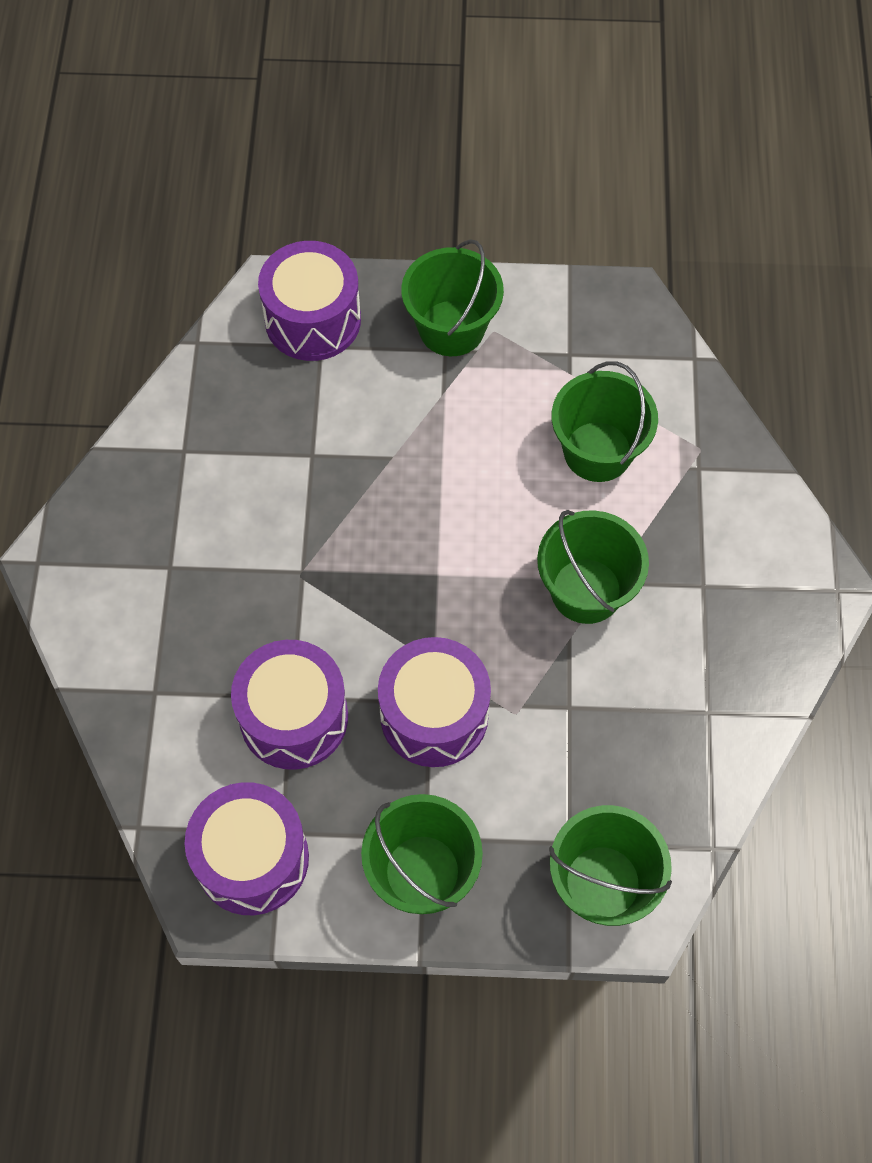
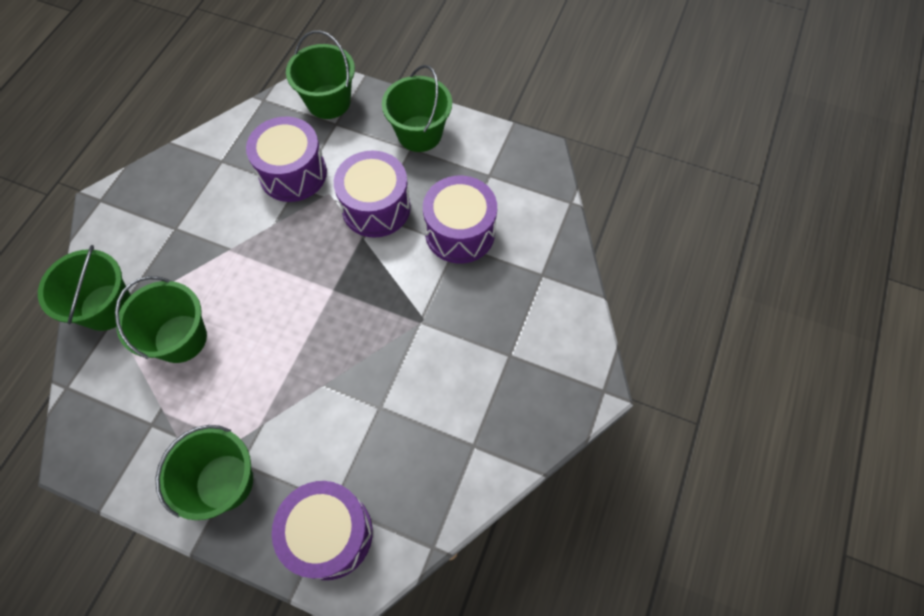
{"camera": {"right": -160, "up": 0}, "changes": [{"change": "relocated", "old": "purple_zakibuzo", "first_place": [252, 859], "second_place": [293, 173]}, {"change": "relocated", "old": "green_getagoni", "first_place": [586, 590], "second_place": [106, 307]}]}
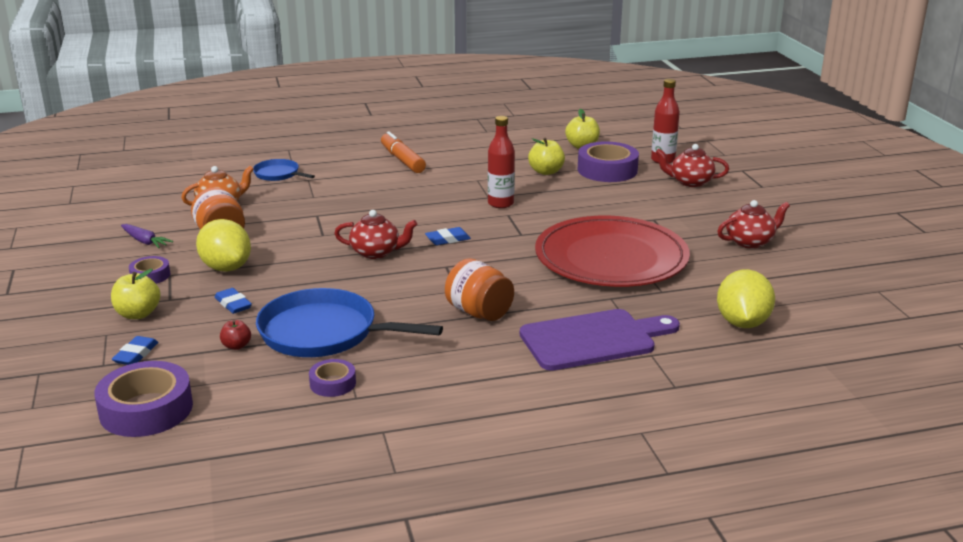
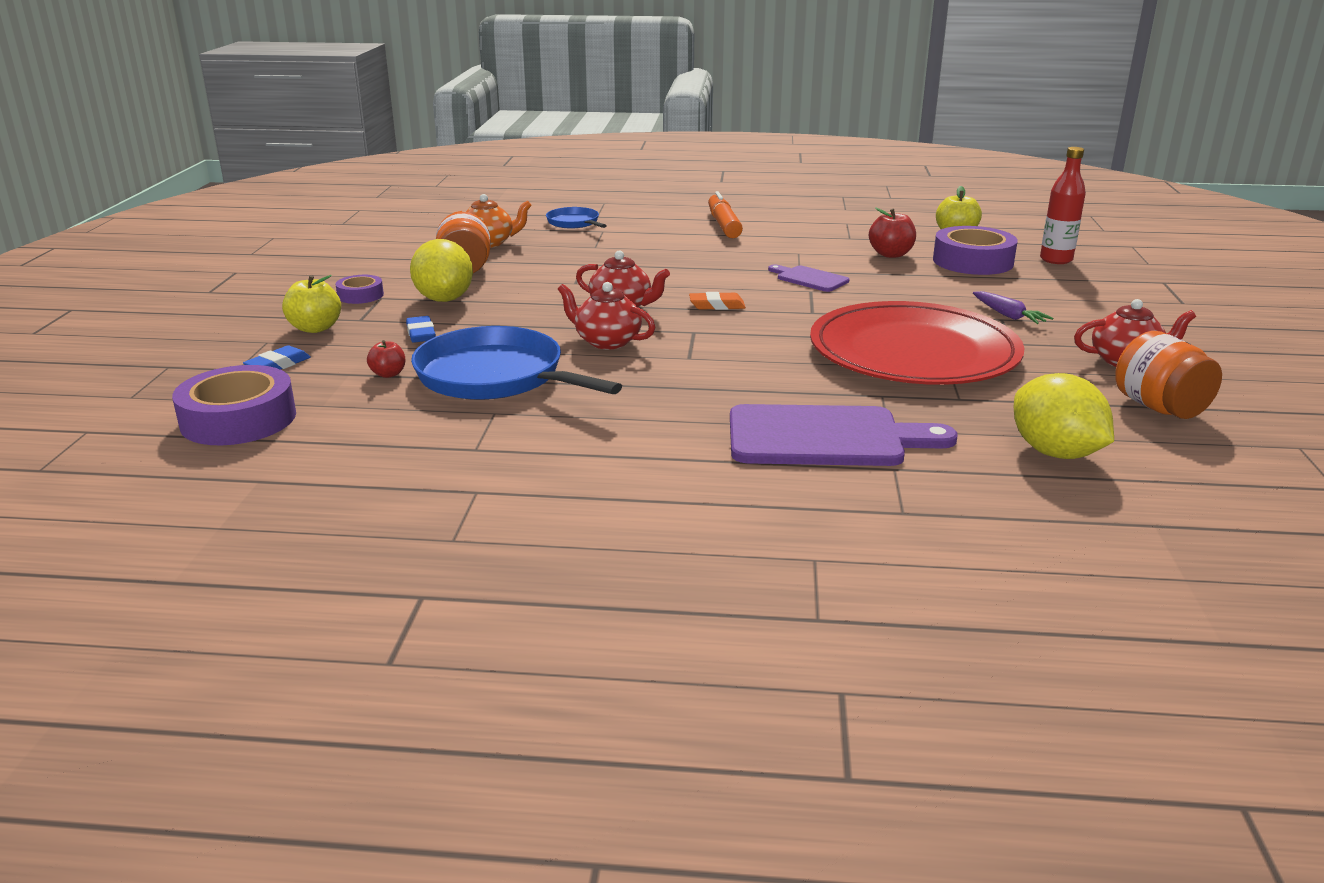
{"camera": {"right": 20, "up": 0}, "changes": [{"change": "missing", "old": "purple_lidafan", "first_place": [333, 383]}, {"change": "relocated", "old": "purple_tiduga", "first_place": [145, 241], "second_place": [1008, 315]}, {"change": "relocated", "old": "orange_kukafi", "first_place": [479, 312], "second_place": [1159, 408]}, {"change": "relocated", "old": "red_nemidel", "first_place": [690, 182], "second_place": [607, 341]}, {"change": "exchanged", "old": "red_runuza", "new": "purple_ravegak", "first_place": [500, 203], "second_place": [809, 279]}, {"change": "colour", "old": "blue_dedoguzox", "new": "orange_dedoguzox", "first_place": [448, 239], "second_place": [717, 305]}, {"change": "colour", "old": "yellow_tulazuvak", "new": "red_tulazuvak", "first_place": [546, 172], "second_place": [891, 254]}, {"change": "spun", "old": "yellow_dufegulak", "first_place": [742, 323], "second_place": [1055, 453], "degrees": -60}]}
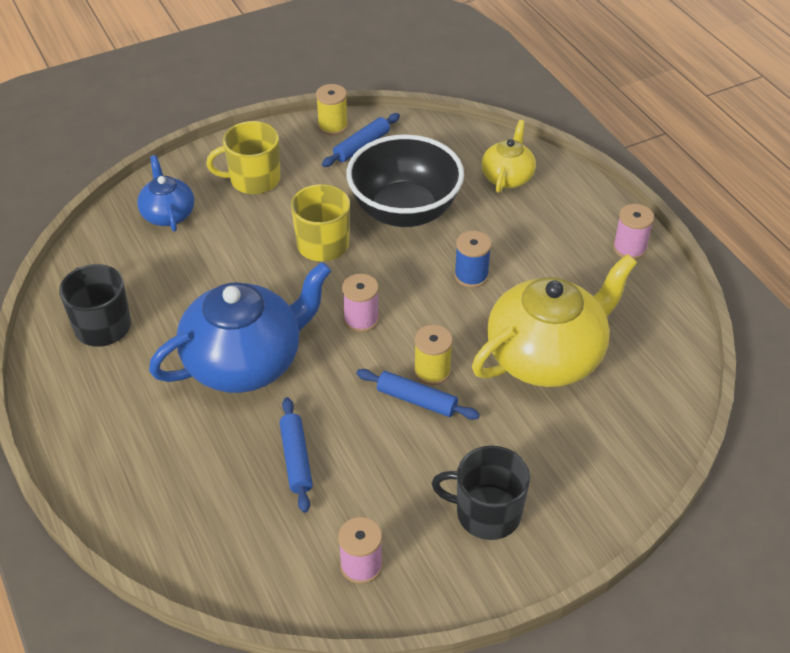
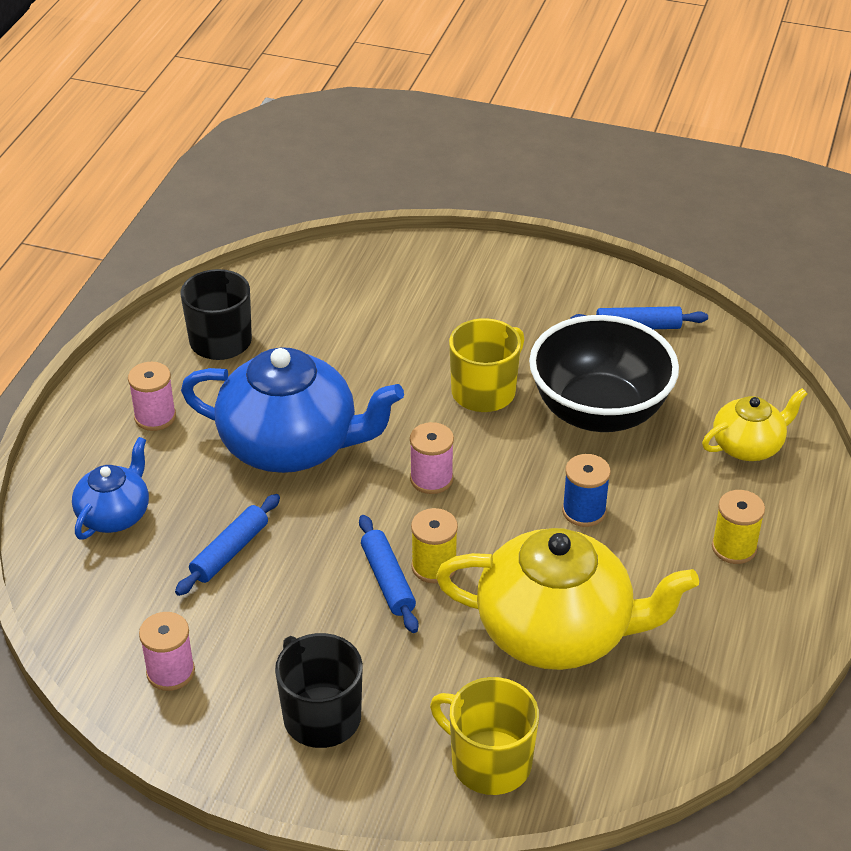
{"camera": {"right": 45, "up": -5}, "changes": [{"change": "relocated", "old": "blue_nemidel", "first_place": [168, 214], "second_place": [115, 515]}, {"change": "relocated", "old": "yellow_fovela", "first_place": [254, 179], "second_place": [489, 762]}, {"change": "relocated", "old": "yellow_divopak", "first_place": [333, 126], "second_place": [734, 548]}, {"change": "relocated", "old": "pink_divopak", "first_place": [629, 248], "second_place": [155, 417]}]}
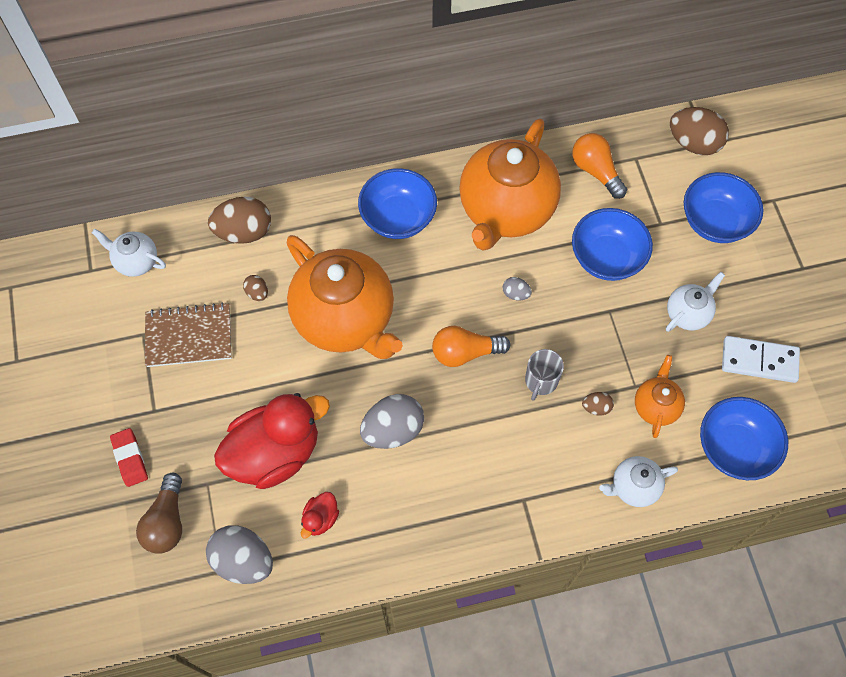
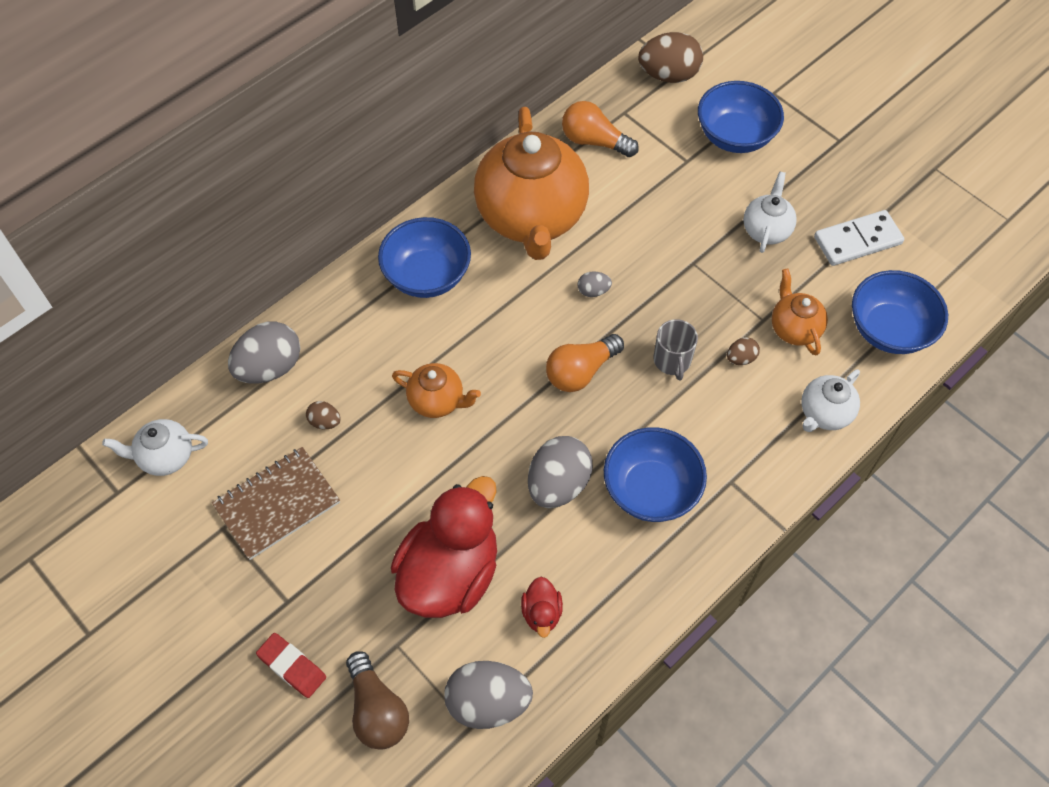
{"camera": {"right": -30, "up": -5}, "changes": [{"change": "relocated", "old": "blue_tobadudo", "first_place": [606, 258], "second_place": [651, 490]}, {"change": "colour", "old": "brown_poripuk", "new": "grey_poripuk", "first_place": [244, 232], "second_place": [270, 367]}, {"change": "size", "old": "orange_nemidel", "first_place": [345, 319], "second_place": [437, 401], "factor": 0.46}]}
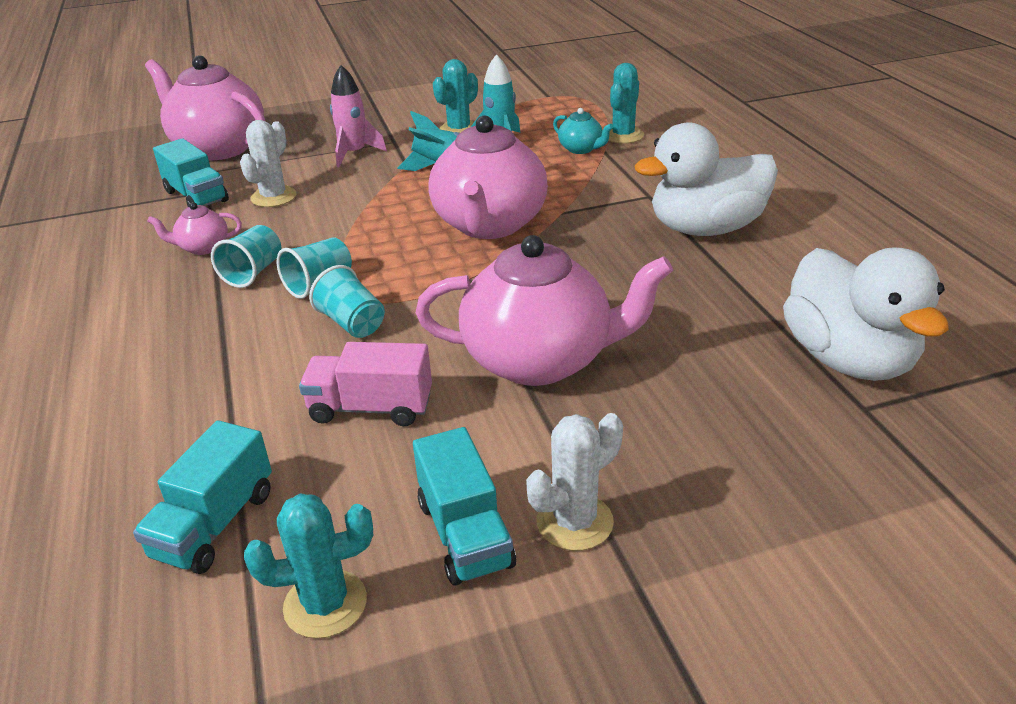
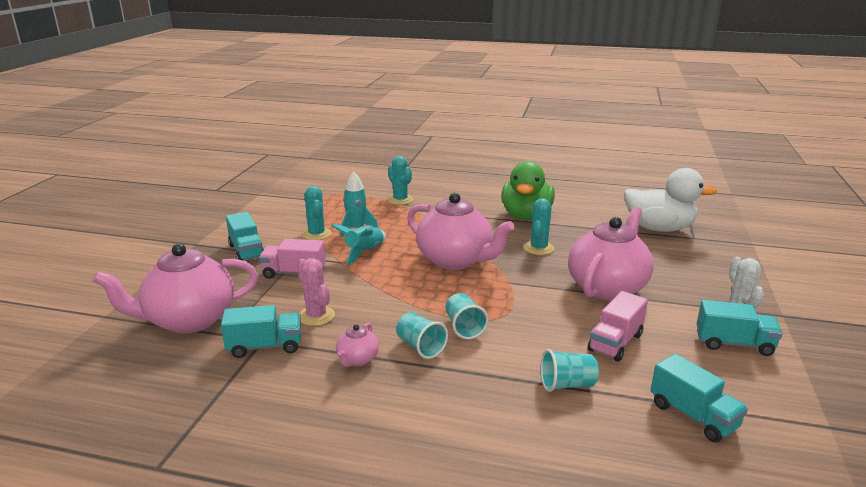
{"camera": {"right": -60, "up": -10}, "changes": [{"change": "missing", "old": "turquoise_nemidel", "first_place": [581, 149]}, {"change": "appeared", "new": "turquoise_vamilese", "second_place": [246, 251]}, {"change": "relocated", "old": "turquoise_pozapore", "first_place": [325, 604], "second_place": [538, 248]}, {"change": "relocated", "old": "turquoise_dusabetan", "first_place": [352, 323], "second_place": [567, 385]}, {"change": "exchanged", "old": "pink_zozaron", "new": "pink_vamilese", "first_place": [354, 154], "second_place": [294, 273]}, {"change": "colour", "old": "white_pozapore", "new": "pink_pozapore", "first_place": [273, 197], "second_place": [316, 316]}, {"change": "colour", "old": "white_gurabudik", "new": "green_gurabudik", "first_place": [706, 229], "second_place": [526, 216]}]}
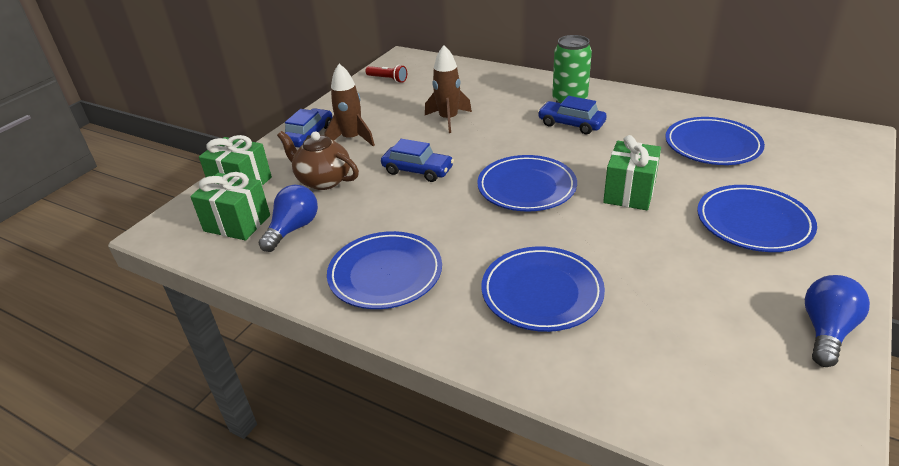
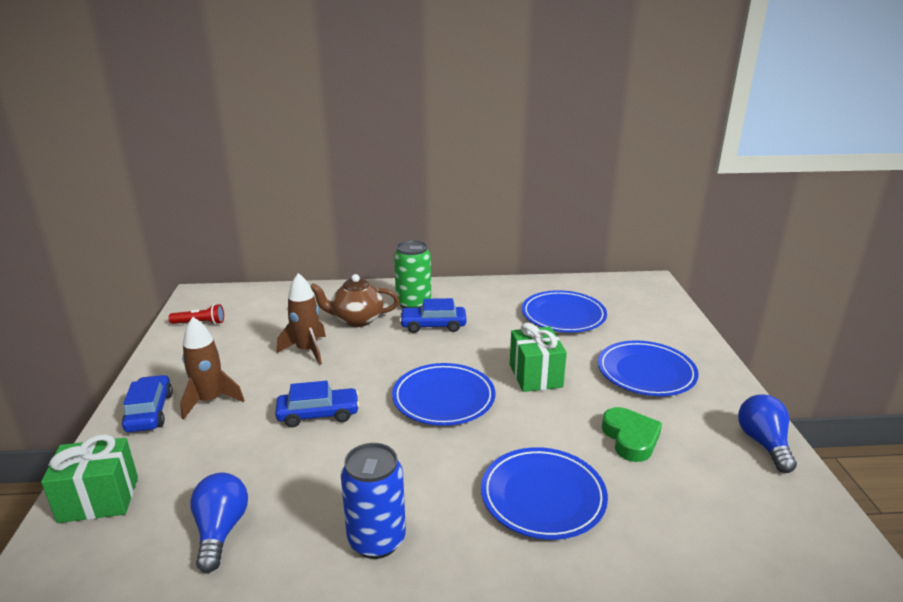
{"camera": {"right": -35, "up": -10}, "changes": [{"change": "missing", "old": "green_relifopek", "first_place": [237, 223]}, {"change": "appeared", "new": "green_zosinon", "second_place": [630, 438]}, {"change": "relocated", "old": "brown_nemidel", "first_place": [323, 180], "second_place": [357, 320]}, {"change": "exchanged", "old": "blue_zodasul", "new": "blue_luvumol", "first_place": [385, 274], "second_place": [376, 540]}]}
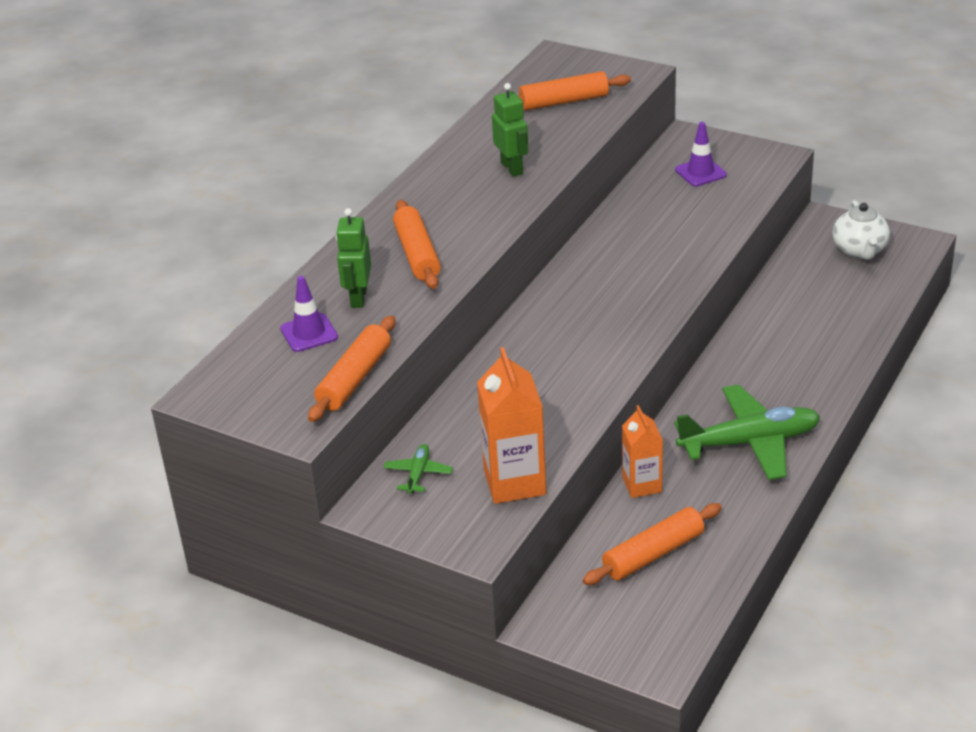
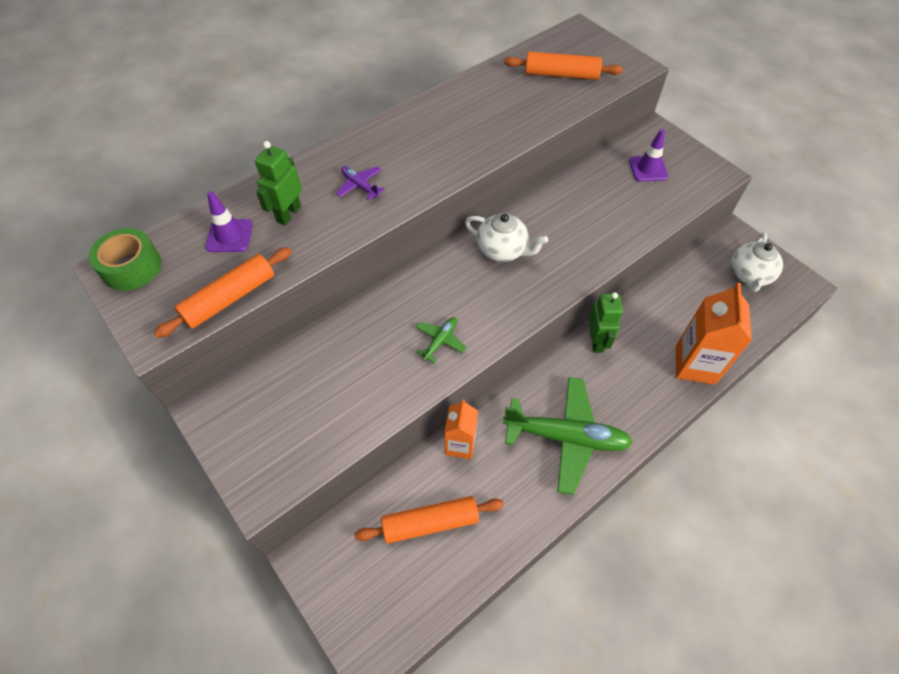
{"camera": {"right": 20, "up": 20}, "changes": [{"change": "appeared", "new": "green_lidafan", "second_place": [132, 267]}, {"change": "appeared", "new": "white_nemidel", "second_place": [502, 250]}, {"change": "relocated", "old": "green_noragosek", "first_place": [418, 474], "second_place": [440, 341]}, {"change": "relocated", "old": "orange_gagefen", "first_place": [514, 482], "second_place": [695, 364]}, {"change": "relocated", "old": "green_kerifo", "first_place": [512, 168], "second_place": [596, 341]}, {"change": "exchanged", "old": "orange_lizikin", "new": "purple_noragosek", "first_place": [417, 254], "second_place": [360, 186]}]}
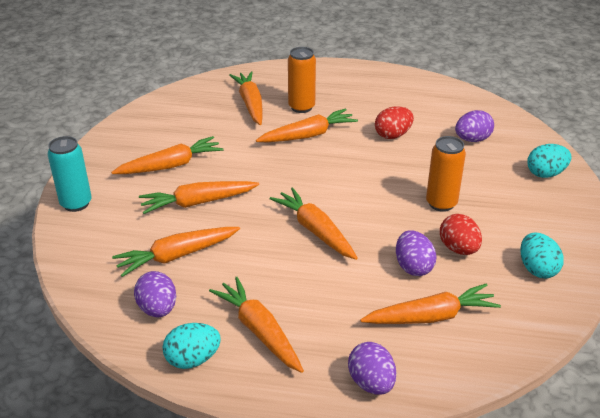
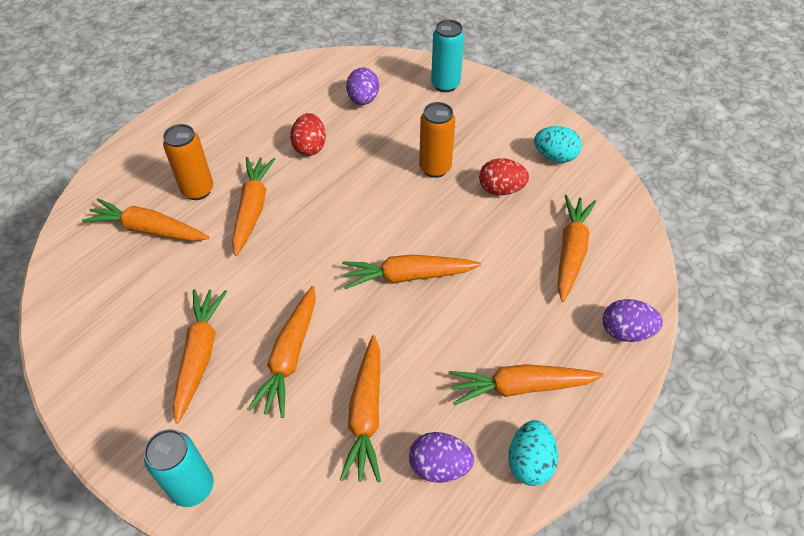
{"camera": {"right": -60, "up": 15}, "changes": [{"change": "missing", "old": "purple_poripuk", "first_place": [413, 267]}, {"change": "exchanged", "old": "turquoise_poripuk", "new": "turquoise_luvumol", "first_place": [545, 174], "second_place": [445, 84]}]}
